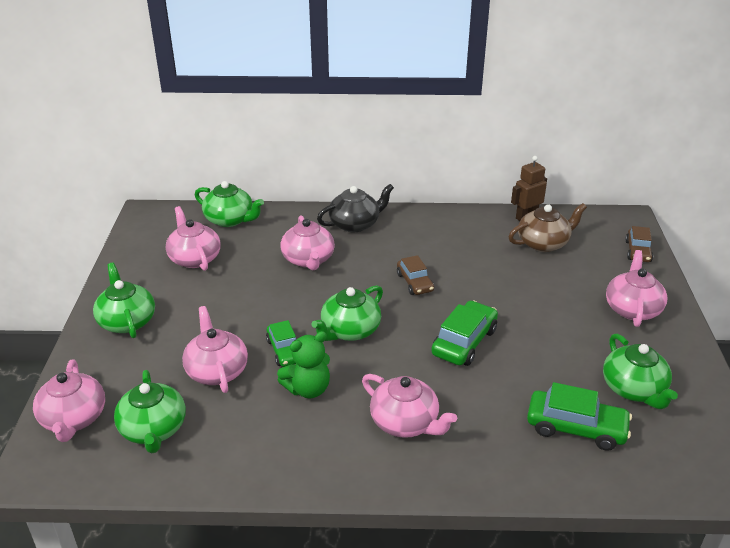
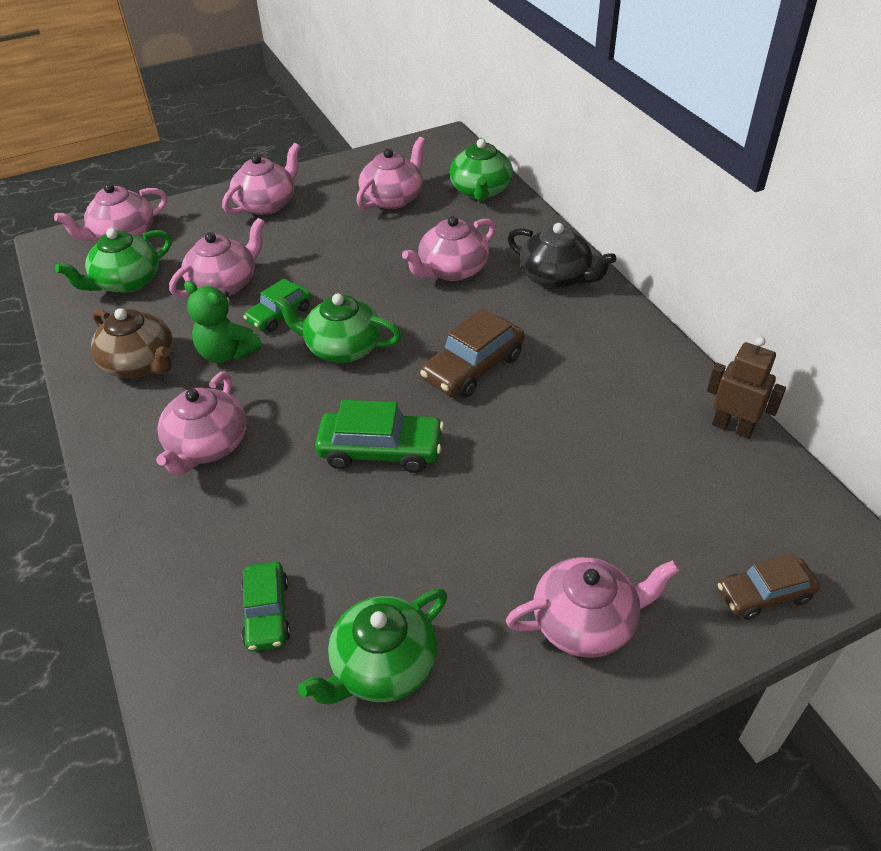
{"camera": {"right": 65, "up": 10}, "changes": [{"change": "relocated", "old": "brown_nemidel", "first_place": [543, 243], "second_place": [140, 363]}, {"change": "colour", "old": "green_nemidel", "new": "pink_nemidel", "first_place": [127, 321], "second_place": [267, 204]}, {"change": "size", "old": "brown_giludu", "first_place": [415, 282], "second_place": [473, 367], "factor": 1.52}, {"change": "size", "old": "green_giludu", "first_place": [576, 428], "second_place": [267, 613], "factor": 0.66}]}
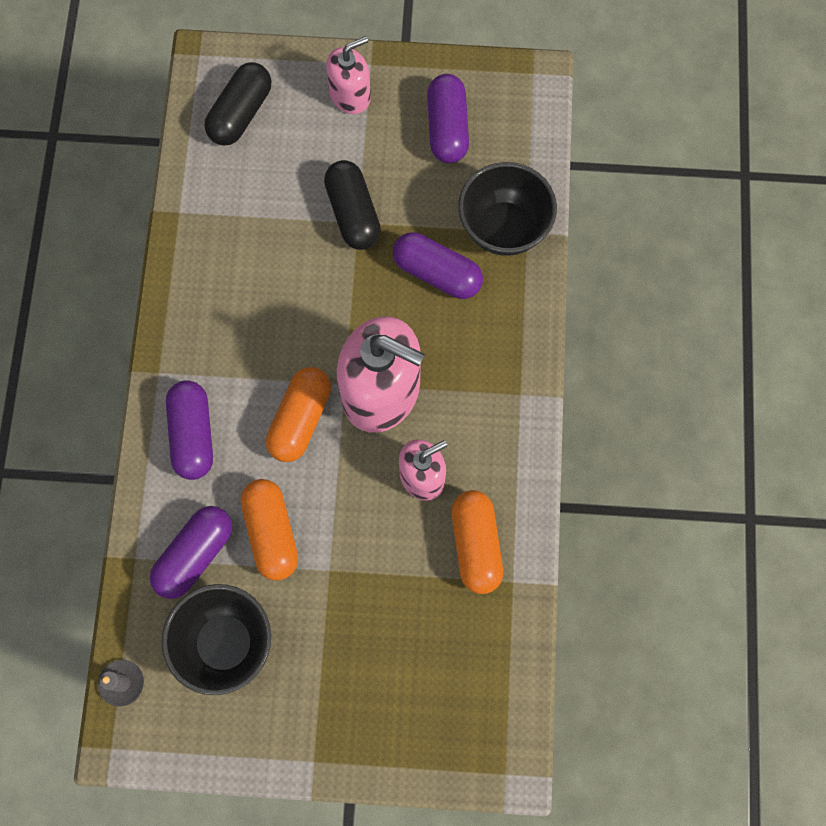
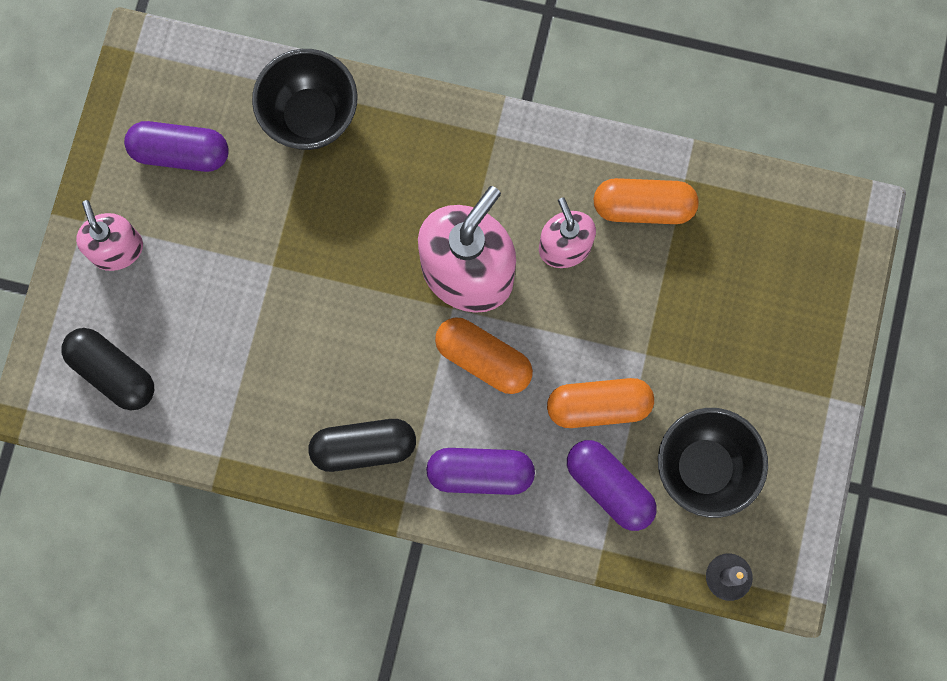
{"camera": {"right": -80, "up": 5}, "changes": [{"change": "missing", "old": "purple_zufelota", "first_place": [437, 273]}, {"change": "relocated", "old": "black_zufelota", "first_place": [353, 213], "second_place": [363, 447]}]}
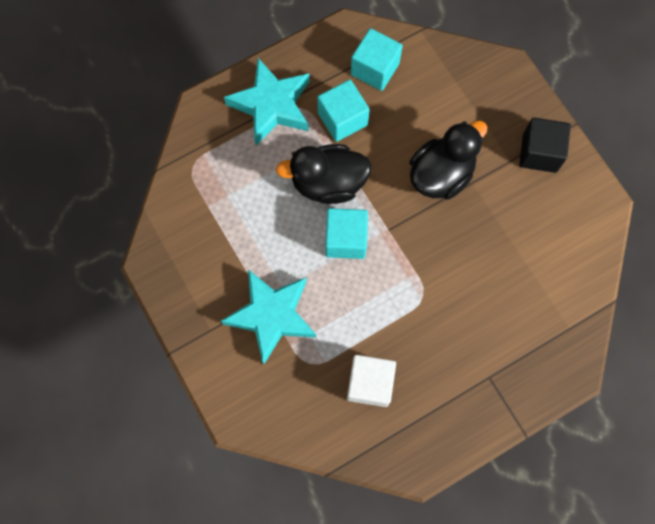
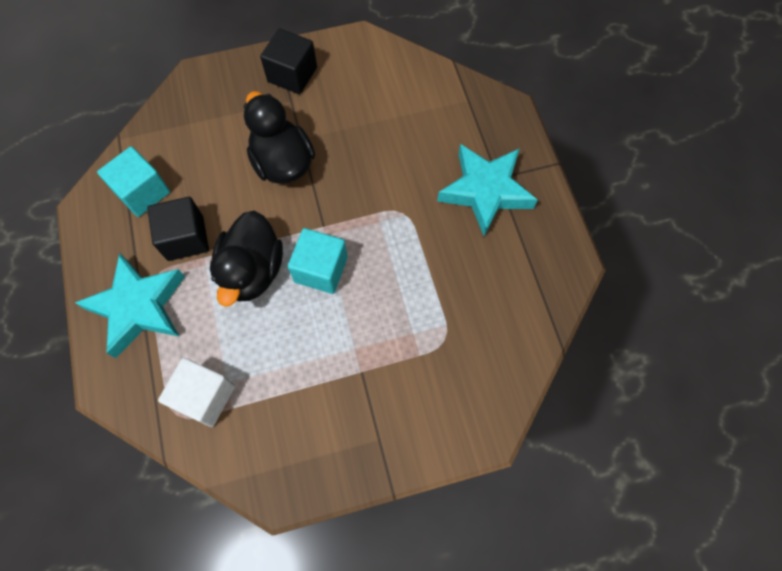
{"camera": {"right": -75, "up": -5}, "changes": [{"change": "relocated", "old": "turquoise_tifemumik", "first_place": [271, 315], "second_place": [485, 191]}, {"change": "relocated", "old": "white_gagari", "first_place": [370, 383], "second_place": [204, 397]}, {"change": "colour", "old": "turquoise_gagari", "new": "black_gagari", "first_place": [342, 119], "second_place": [185, 238]}]}
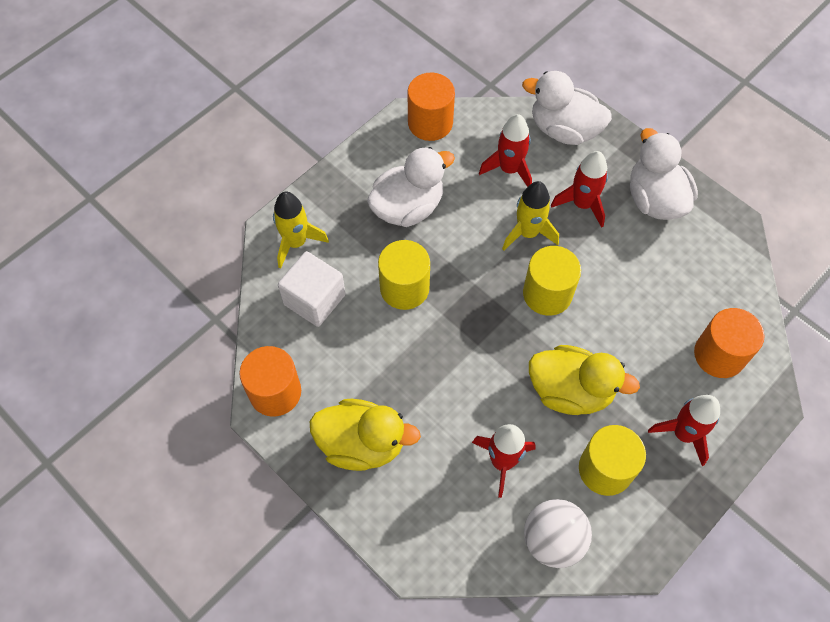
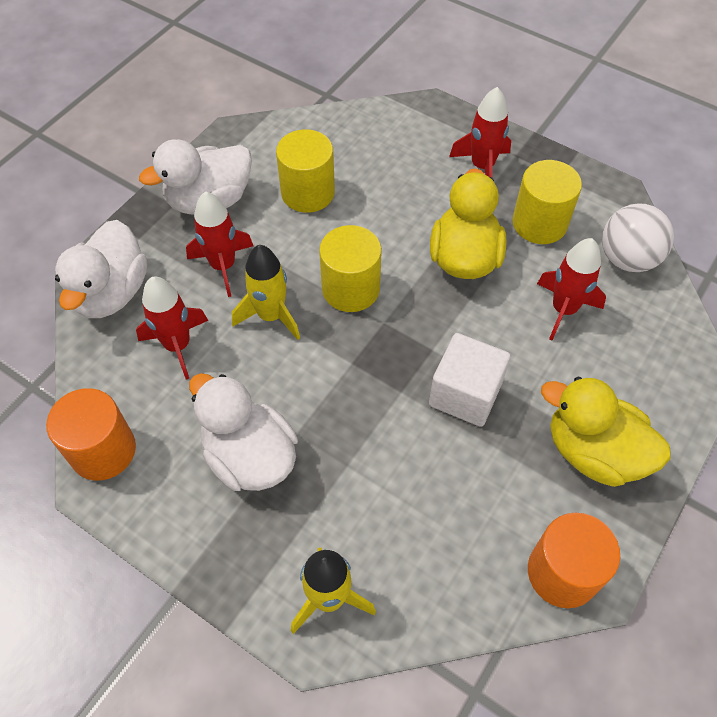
{"camera": {"right": -100, "up": -5}, "changes": [{"change": "missing", "old": "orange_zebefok", "first_place": [719, 355]}, {"change": "relocated", "old": "white_gagari", "first_place": [314, 299], "second_place": [465, 394]}, {"change": "relocated", "old": "yellow_zebefok", "first_place": [404, 288], "second_place": [308, 192]}, {"change": "spun", "old": "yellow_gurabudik", "first_place": [362, 444], "second_place": [594, 452], "degrees": -60}]}
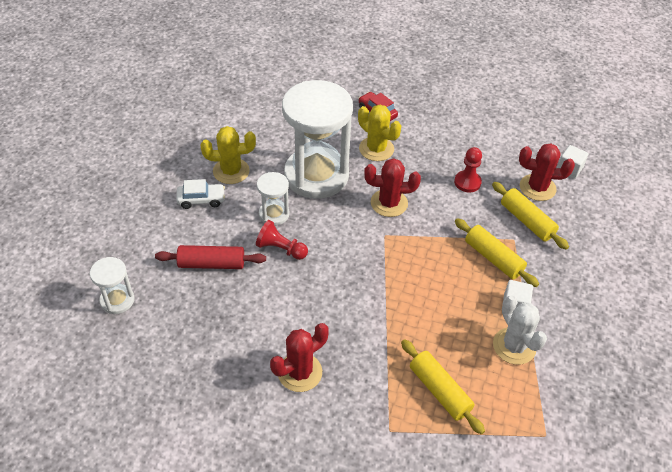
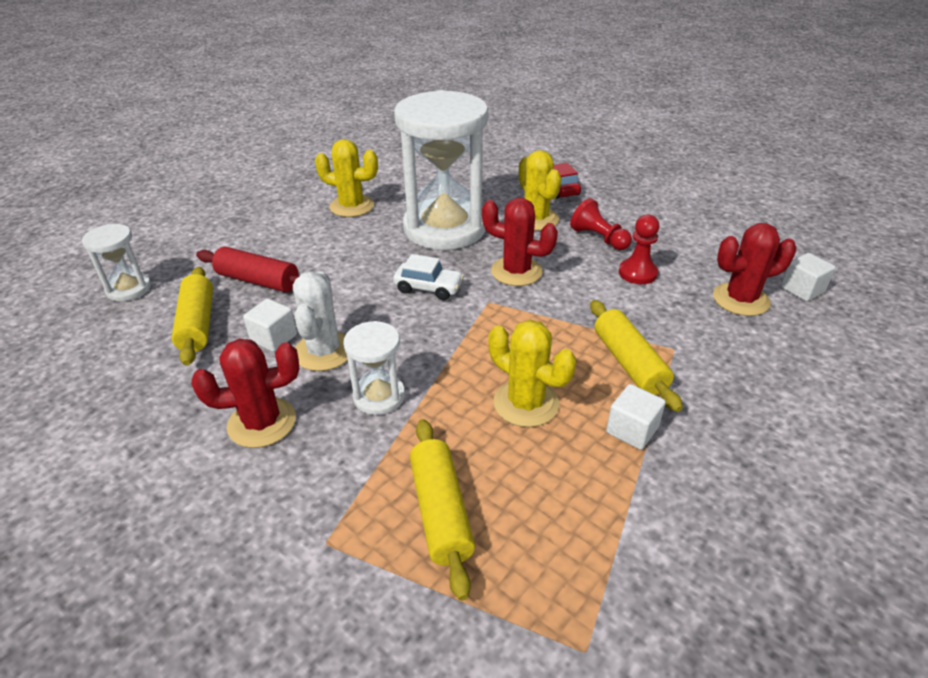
{"camera": {"right": 25, "up": -10}, "changes": [{"change": "appeared", "new": "white_gagari", "second_place": [274, 338]}, {"change": "appeared", "new": "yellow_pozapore", "second_place": [526, 403]}, {"change": "relocated", "old": "white_giludu", "first_place": [201, 200], "second_place": [428, 288]}, {"change": "relocated", "old": "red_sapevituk", "first_place": [281, 249], "second_place": [599, 238]}, {"change": "relocated", "old": "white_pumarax", "first_place": [274, 214], "second_place": [379, 396]}, {"change": "relocated", "old": "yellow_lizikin", "first_place": [526, 221], "second_place": [197, 324]}, {"change": "relocated", "old": "white_pozapore", "first_place": [514, 346], "second_place": [324, 351]}, {"change": "spun", "old": "red_pozapore", "first_place": [537, 188], "second_place": [740, 299], "degrees": -45}]}
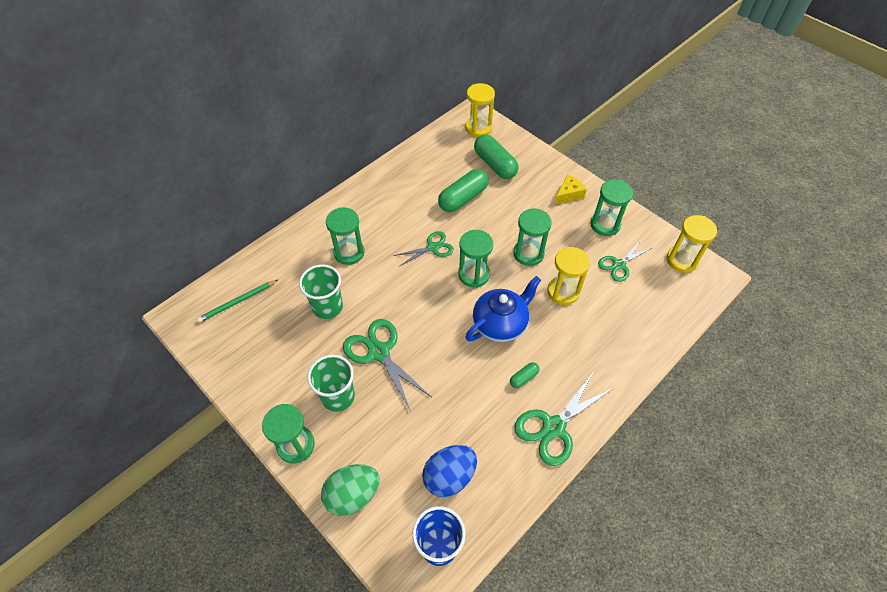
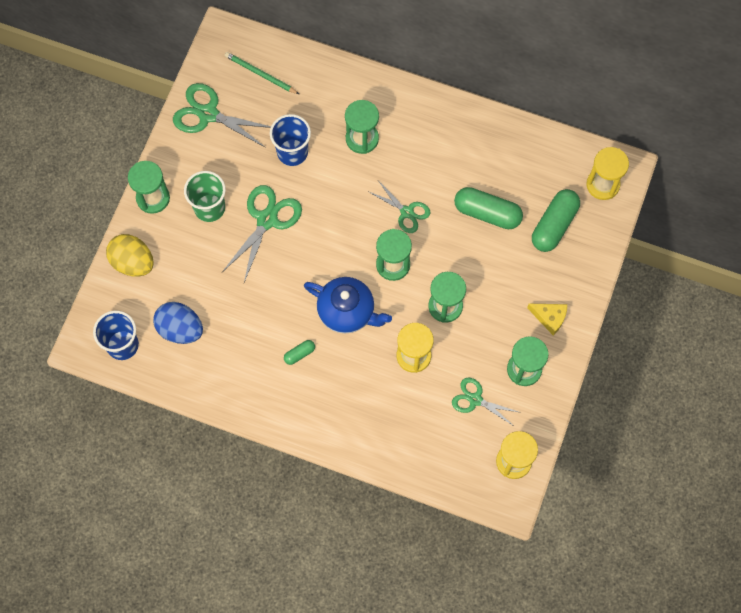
{"camera": {"right": 65, "up": 15}, "changes": [{"change": "relocated", "old": "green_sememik", "first_place": [553, 427], "second_place": [208, 114]}, {"change": "colour", "old": "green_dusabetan", "new": "blue_dusabetan", "first_place": [327, 307], "second_place": [292, 152]}, {"change": "colour", "old": "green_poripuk", "new": "yellow_poripuk", "first_place": [353, 495], "second_place": [133, 262]}, {"change": "spun", "old": "green_zufelota", "first_place": [523, 378], "second_place": [299, 354], "degrees": -60}]}
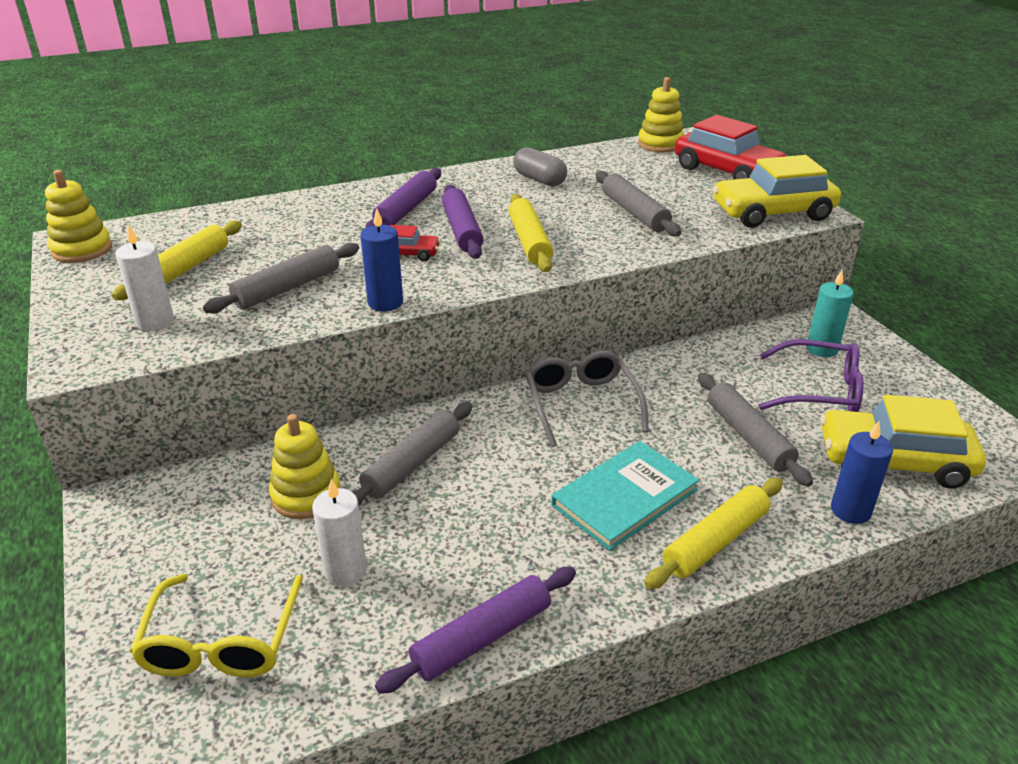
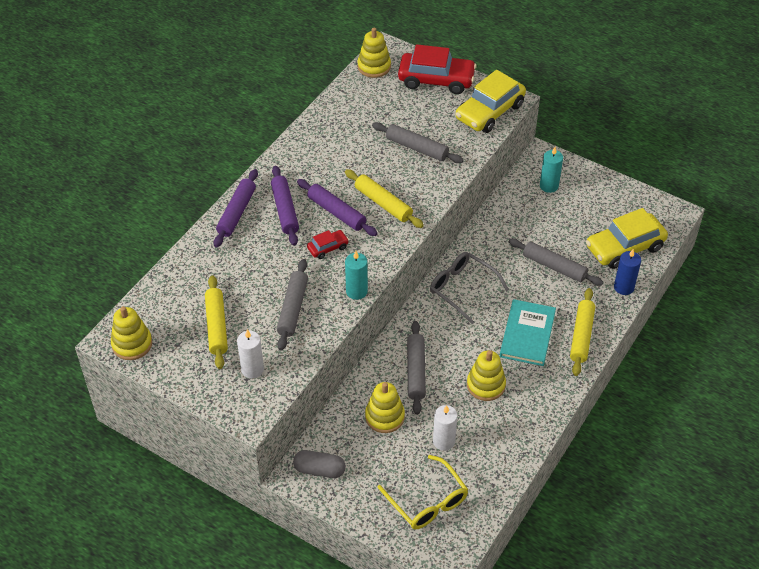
{"camera": {"right": -35, "up": 15}, "changes": [{"change": "missing", "old": "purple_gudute", "first_place": [821, 391]}, {"change": "appeared", "new": "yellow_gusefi", "second_place": [486, 385]}, {"change": "relocated", "old": "purple_lizikin", "first_place": [482, 638], "second_place": [236, 213]}, {"change": "relocated", "old": "grey_zufelota", "first_place": [539, 180], "second_place": [319, 470]}, {"change": "colour", "old": "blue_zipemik", "new": "turquoise_zipemik", "first_place": [385, 303], "second_place": [356, 291]}]}
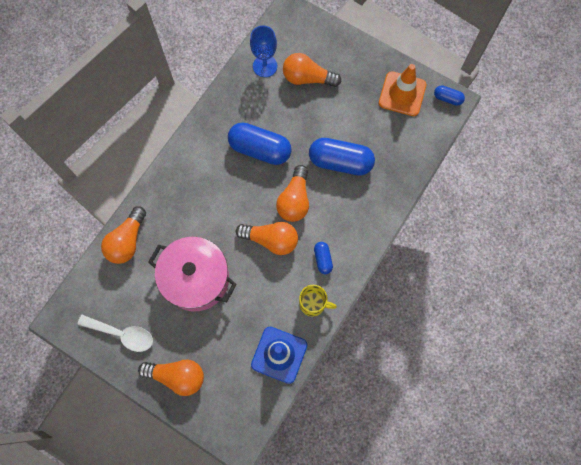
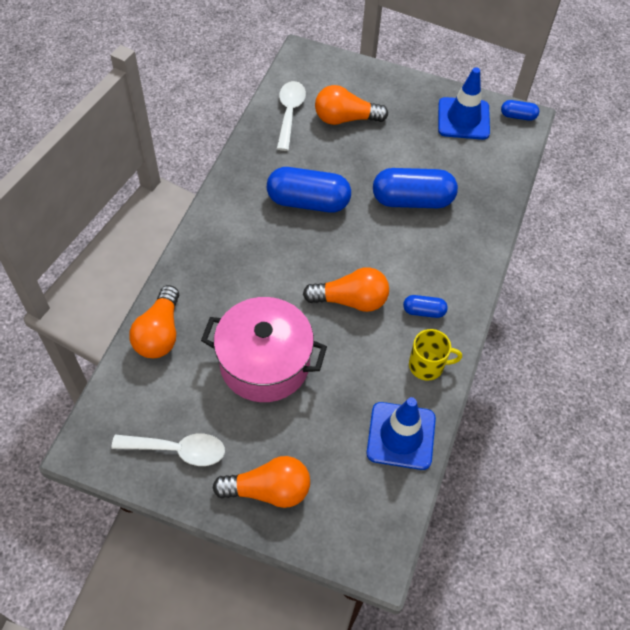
{"camera": {"right": -15, "up": -15}, "changes": [{"change": "missing", "old": "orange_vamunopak", "first_place": [294, 200]}, {"change": "exchanged", "old": "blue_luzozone", "new": "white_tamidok", "first_place": [265, 66], "second_place": [289, 113]}, {"change": "colour", "old": "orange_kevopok", "new": "blue_kevopok", "first_place": [402, 94], "second_place": [463, 119]}, {"change": "spun", "old": "blue_zufelota", "first_place": [322, 259], "second_place": [424, 311], "degrees": -60}]}
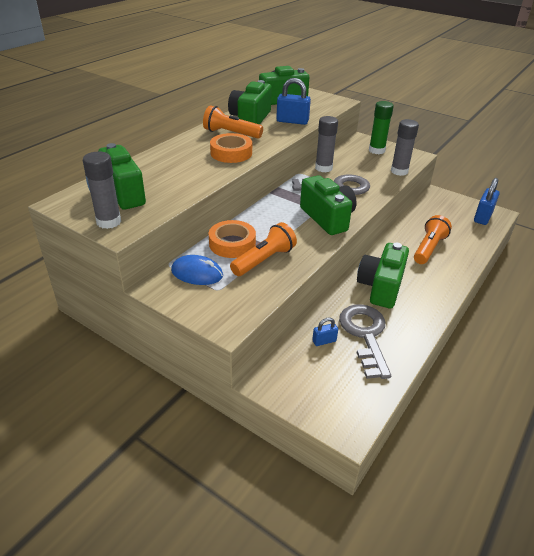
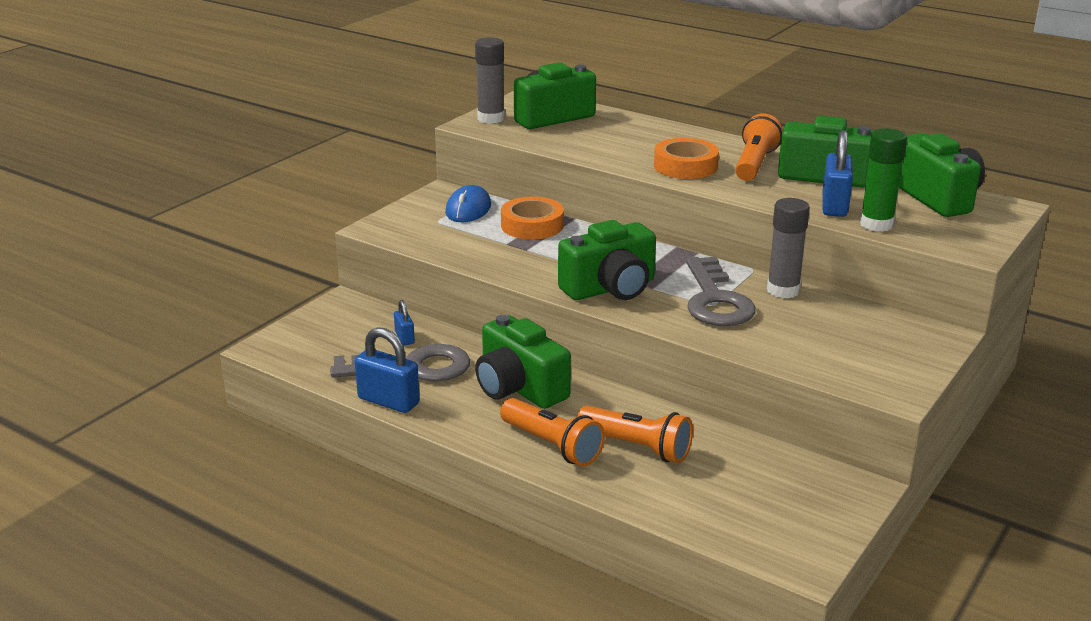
{"camera": {"right": 90, "up": -10}, "changes": [{"change": "missing", "old": "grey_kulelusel", "first_place": [399, 171]}, {"change": "relocated", "old": "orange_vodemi", "first_place": [264, 260], "second_place": [552, 445]}, {"change": "relocated", "old": "green_kulelusel", "first_place": [376, 150], "second_place": [876, 224]}, {"change": "relocated", "old": "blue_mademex", "first_place": [483, 217], "second_place": [388, 401]}, {"change": "spun", "old": "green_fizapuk", "first_place": [381, 287], "second_place": [519, 388], "degrees": -150}]}
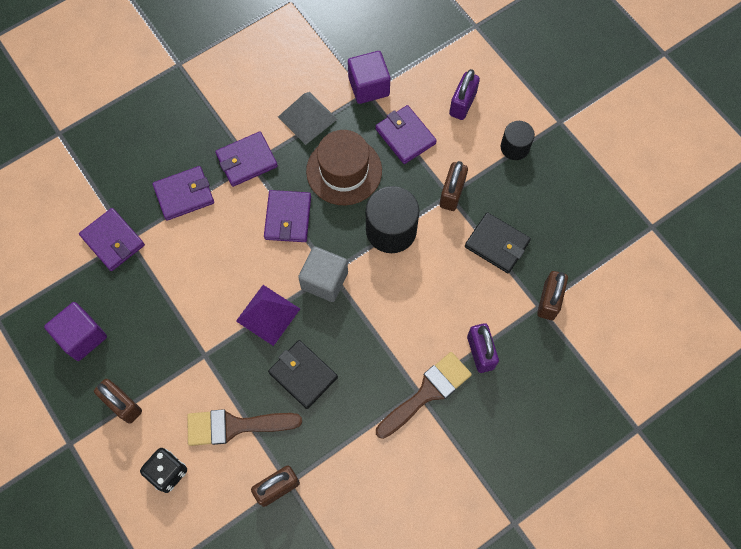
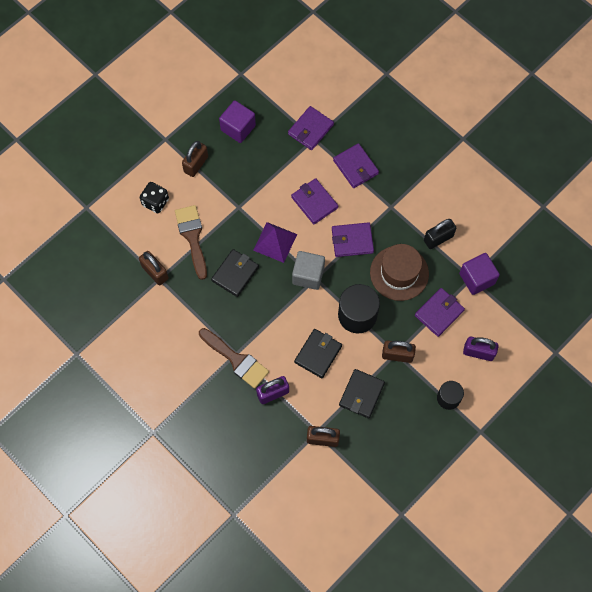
{"camera": {"right": 80, "up": 0}, "changes": [{"change": "appeared", "new": "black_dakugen", "second_place": [318, 354]}, {"change": "relocated", "old": "purple_dakugen", "first_place": [247, 161], "second_place": [314, 202]}, {"change": "exchanged", "old": "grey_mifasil", "new": "black_mademex", "first_place": [307, 118], "second_place": [438, 238]}]}
